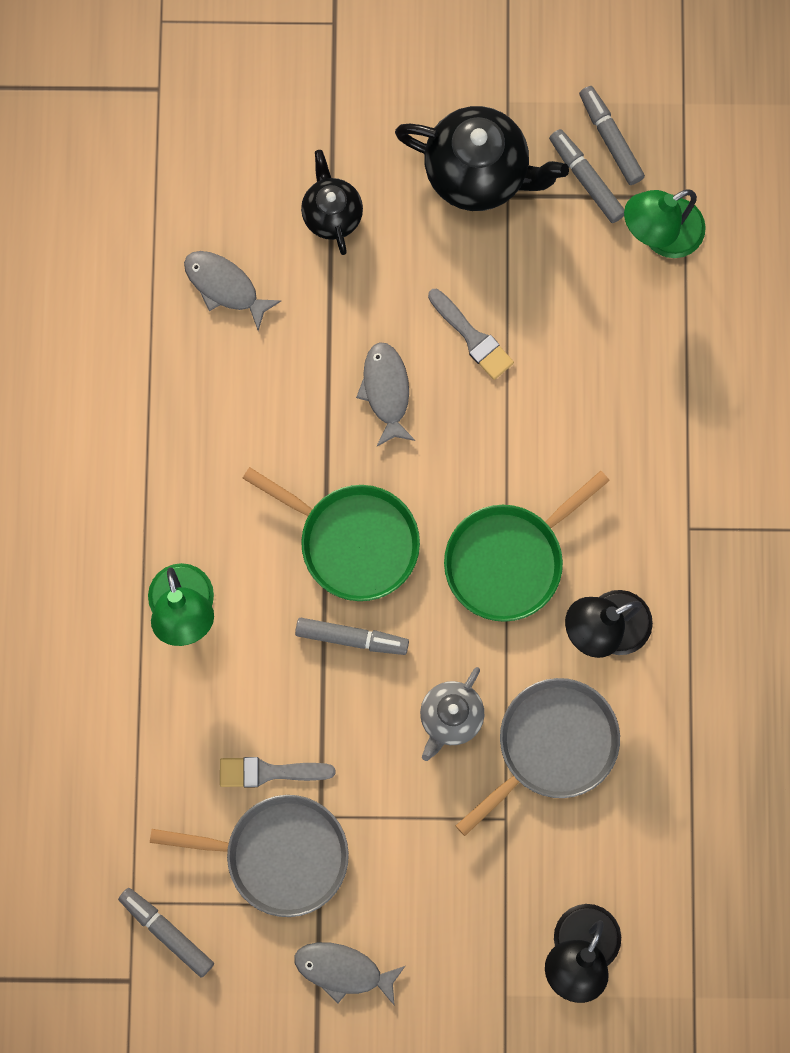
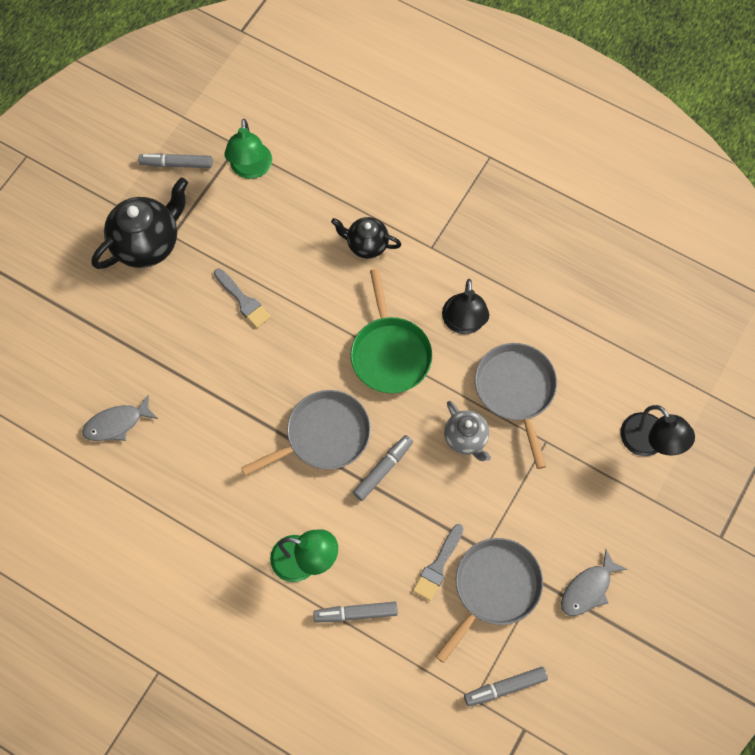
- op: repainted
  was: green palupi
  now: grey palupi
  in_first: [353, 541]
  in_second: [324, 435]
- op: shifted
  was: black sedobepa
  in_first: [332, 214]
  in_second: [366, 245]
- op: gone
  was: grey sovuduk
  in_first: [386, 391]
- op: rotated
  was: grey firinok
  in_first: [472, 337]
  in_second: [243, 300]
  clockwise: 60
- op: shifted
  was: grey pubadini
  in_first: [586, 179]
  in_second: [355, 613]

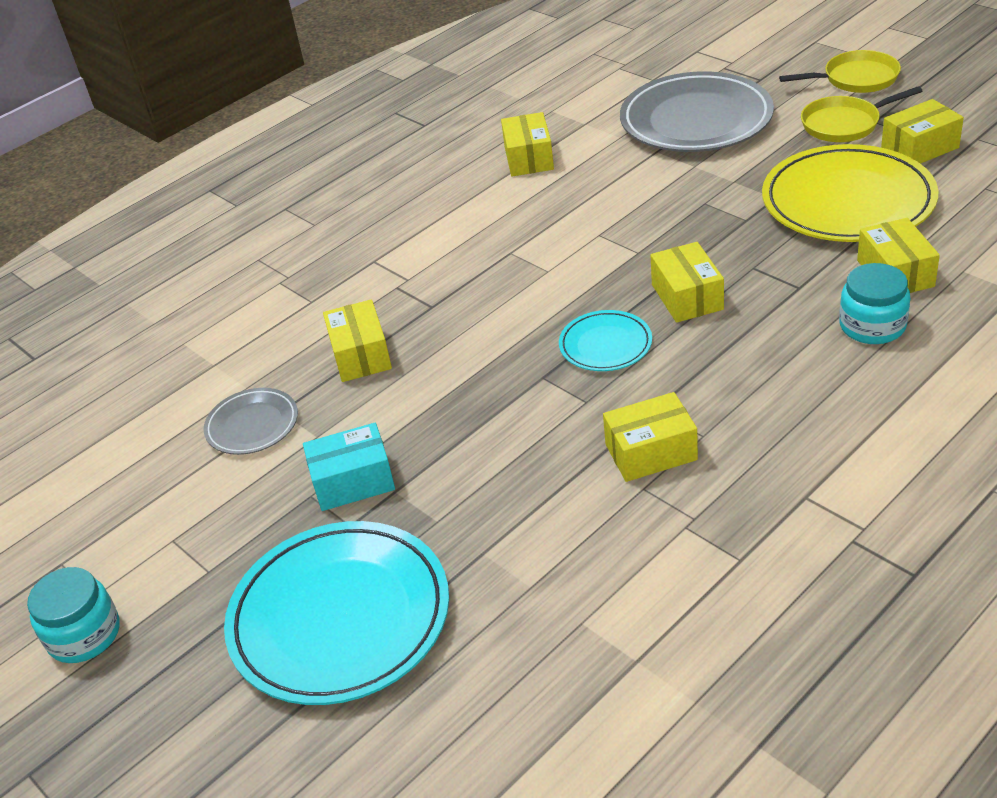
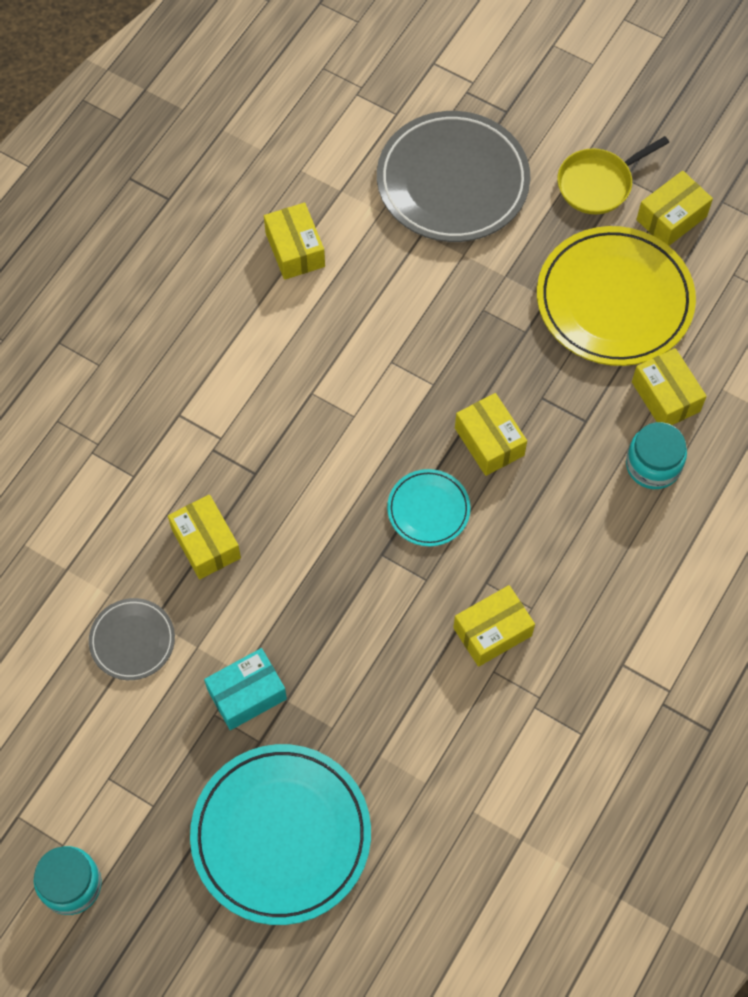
- op: gone
  was: yellow palupi
  in_first: [856, 79]

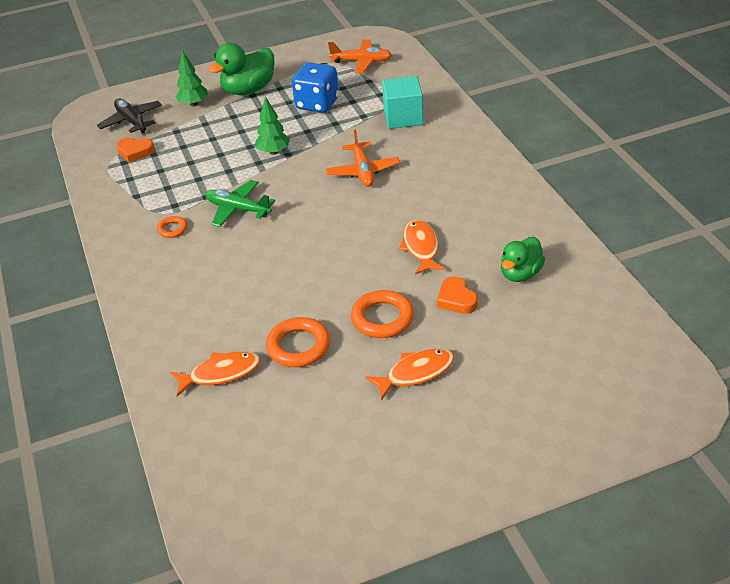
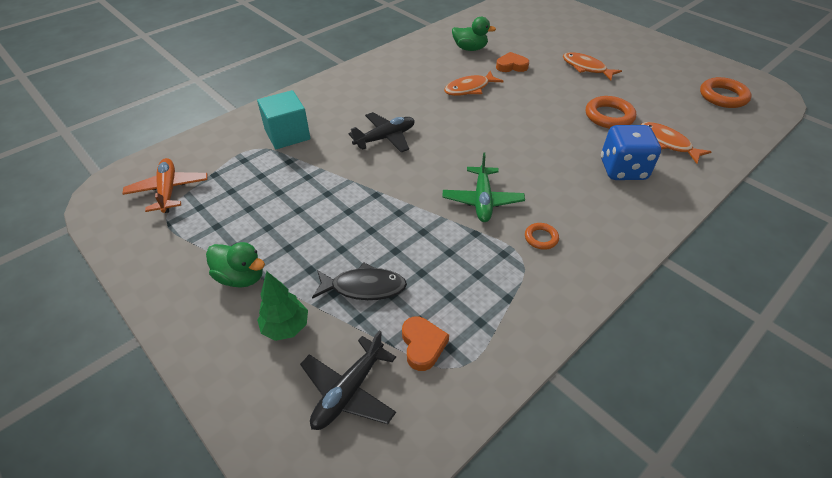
- op: scaled
  was: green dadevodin
  in_first: [248, 90]
  in_second: [241, 277]
  ratio: 0.67
- op: gone
  was: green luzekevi
  in_first: [274, 152]
- op: shifted
  was: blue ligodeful
  in_first: [317, 104]
  in_second: [622, 170]
- op: repainted
  was: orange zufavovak
  now: black zufavovak
  in_first: [363, 171]
  in_second: [385, 138]
- op: shifted
  was: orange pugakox
  in_first: [382, 318]
  in_second: [723, 96]
- op: rotated
  was: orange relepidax
  in_first: [456, 299]
  in_second: [511, 66]
  clockwise: -135
- op: new
  now: black sovuduk
  in_second: [364, 287]

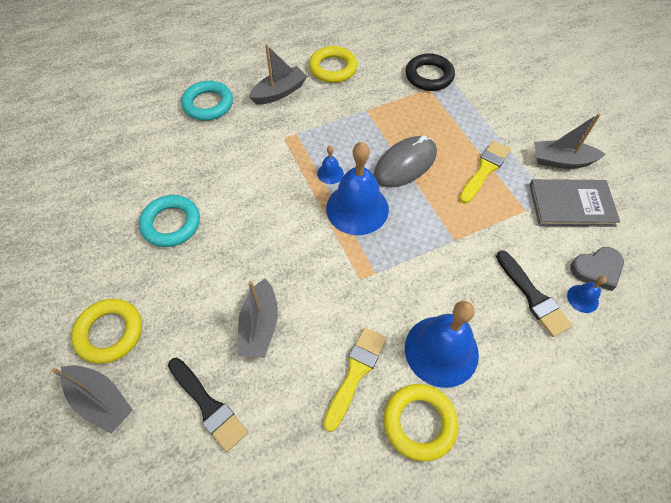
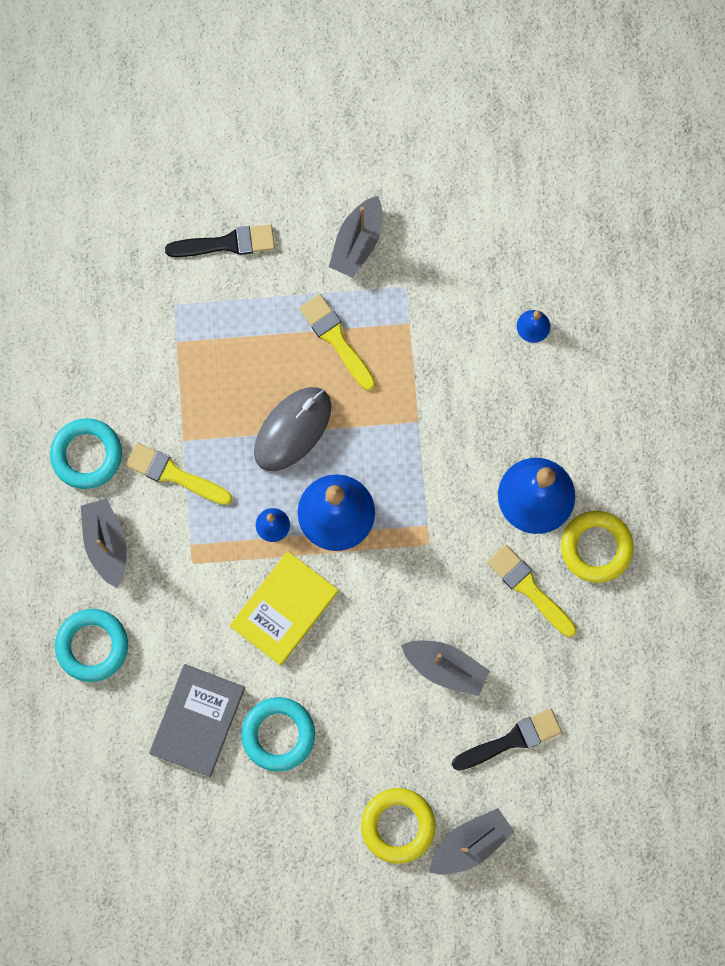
- op: repainted
  was: yellow pugakox
  now: turquoise pugakox
  in_first: [333, 68]
  in_second: [87, 455]
- op: rotated
  was: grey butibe
  in_first: [405, 164]
  in_second: [292, 429]
  clockwise: 60
- op: gone
  was: black pugakox
  in_first: [429, 76]
- op: shifted
  was: black firinok
  in_first: [533, 296]
  in_second: [227, 243]
- op: shifted
  was: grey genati
  in_first: [571, 204]
  in_second: [197, 720]
- op: gone
  was: grey relepidax
  in_first: [597, 269]
- op: new
  now: yellow firinok
  in_second: [174, 474]
- op: new
  now: yellow genati
  in_second: [284, 608]

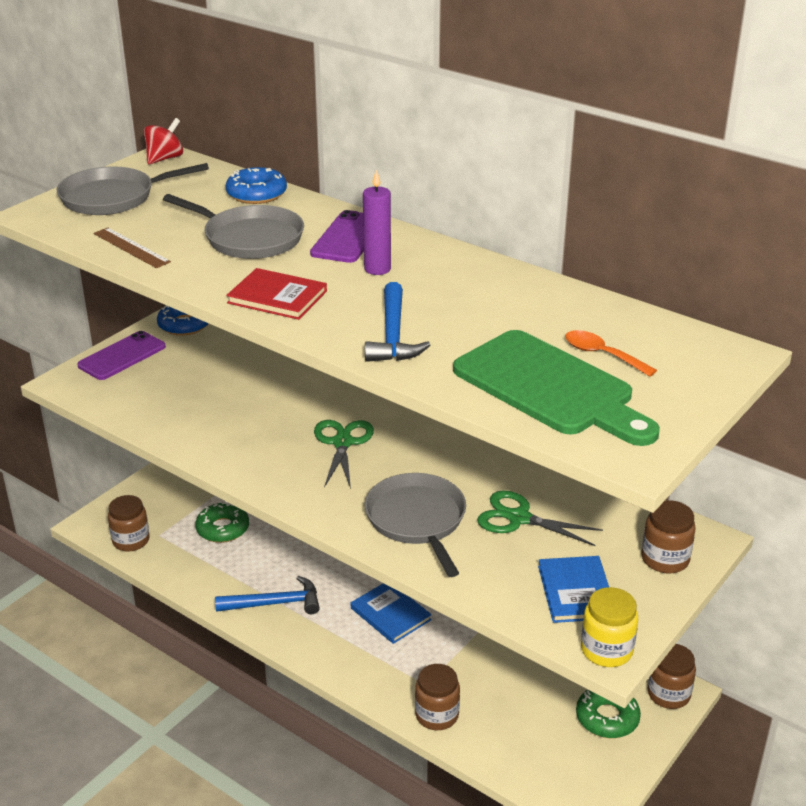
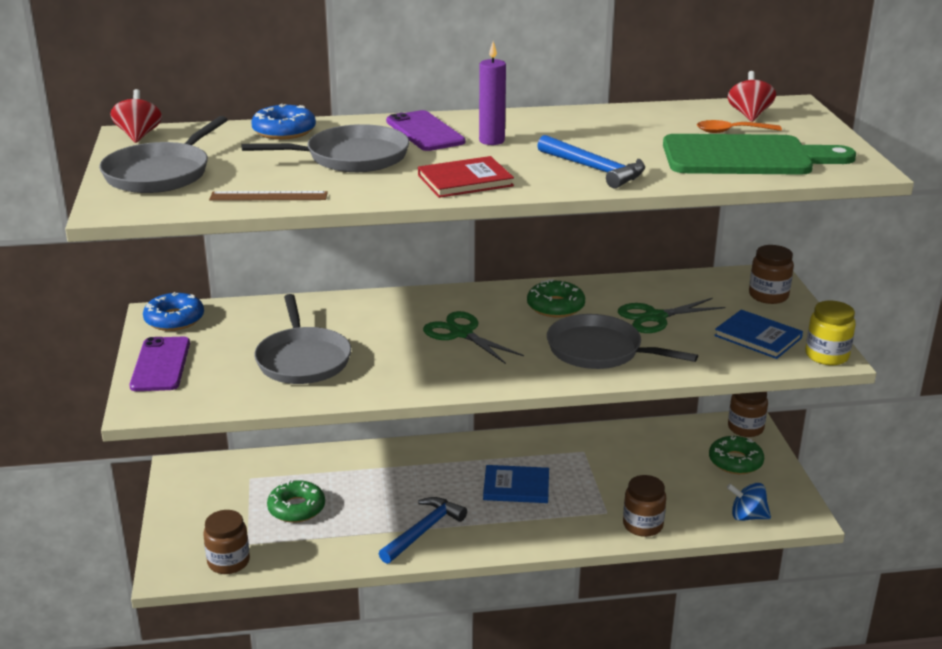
- op: new
  now: grey palupi
  in_second: [303, 359]
- op: new
  now: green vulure
  in_second: [555, 306]
- op: new
  now: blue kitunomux
  in_second: [747, 516]
- op: new
  now: red kitunomux
  in_second: [749, 115]

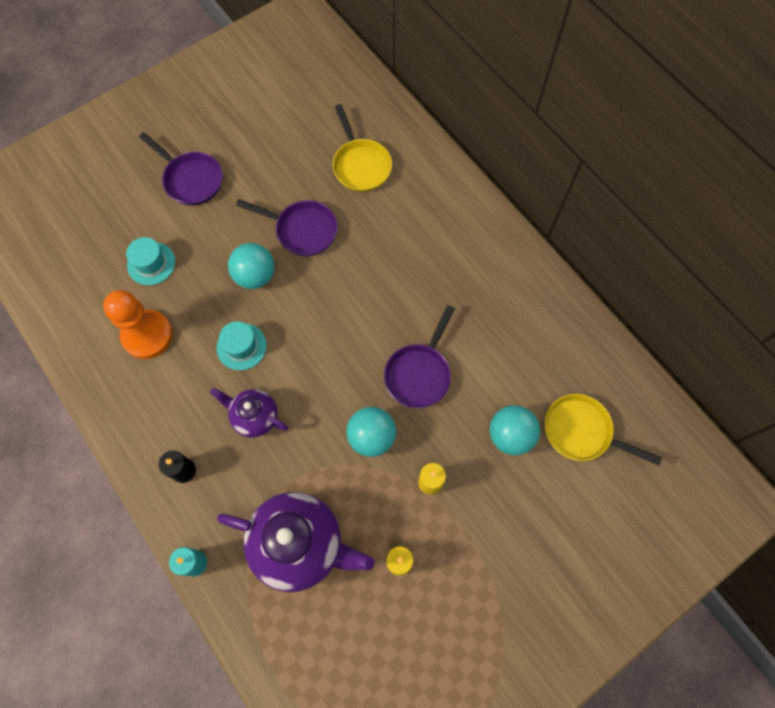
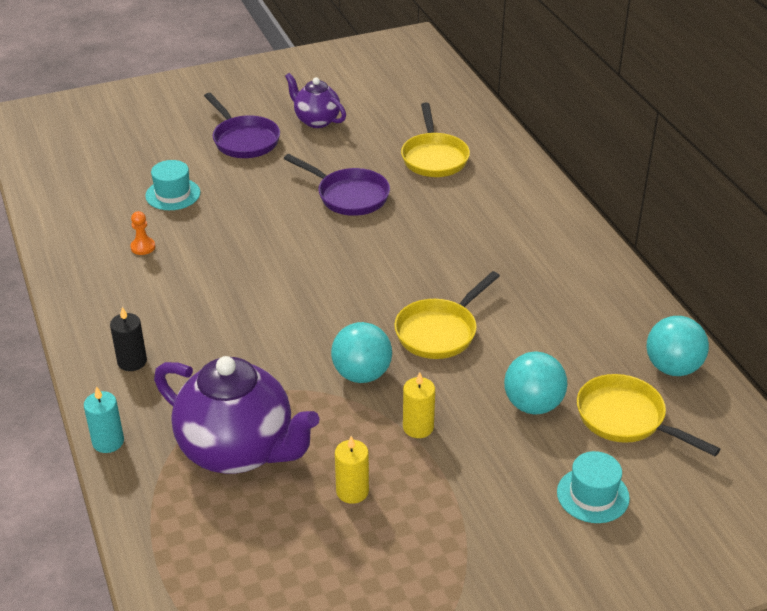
- op: scaled
  was: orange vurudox
  in_first: [147, 335]
  in_second: [143, 247]
  ratio: 0.42
- op: shifted
  was: purple sedobepa
  in_first: [255, 417]
  in_second: [316, 120]
- op: shifted
  was: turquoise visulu
  in_first: [241, 346]
  in_second: [593, 495]
- op: shifted
  was: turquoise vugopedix
  in_first: [255, 276]
  in_second: [672, 368]
- op: repainted
  was: purple palupi
  now: yellow palupi
  in_first: [419, 374]
  in_second: [439, 331]

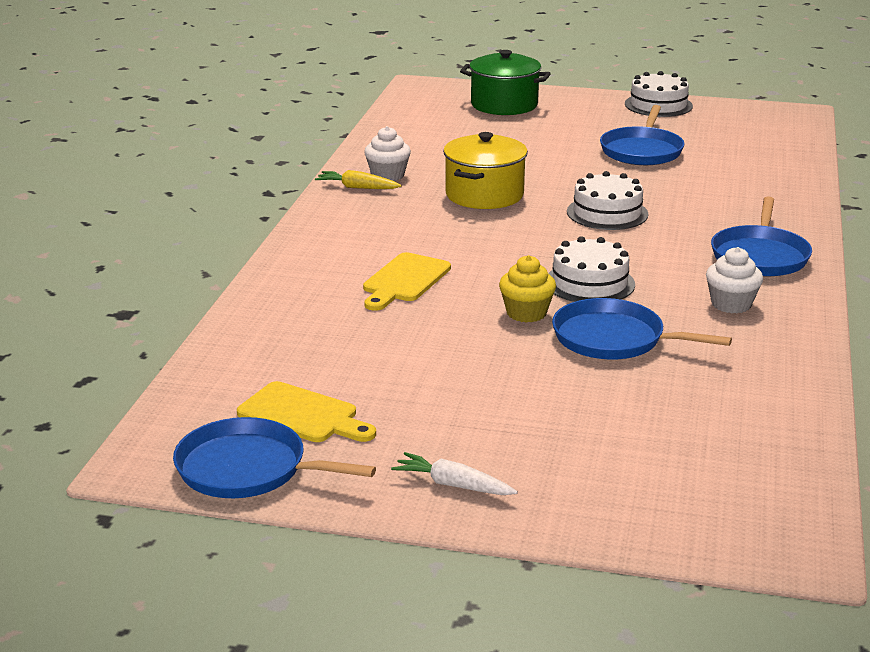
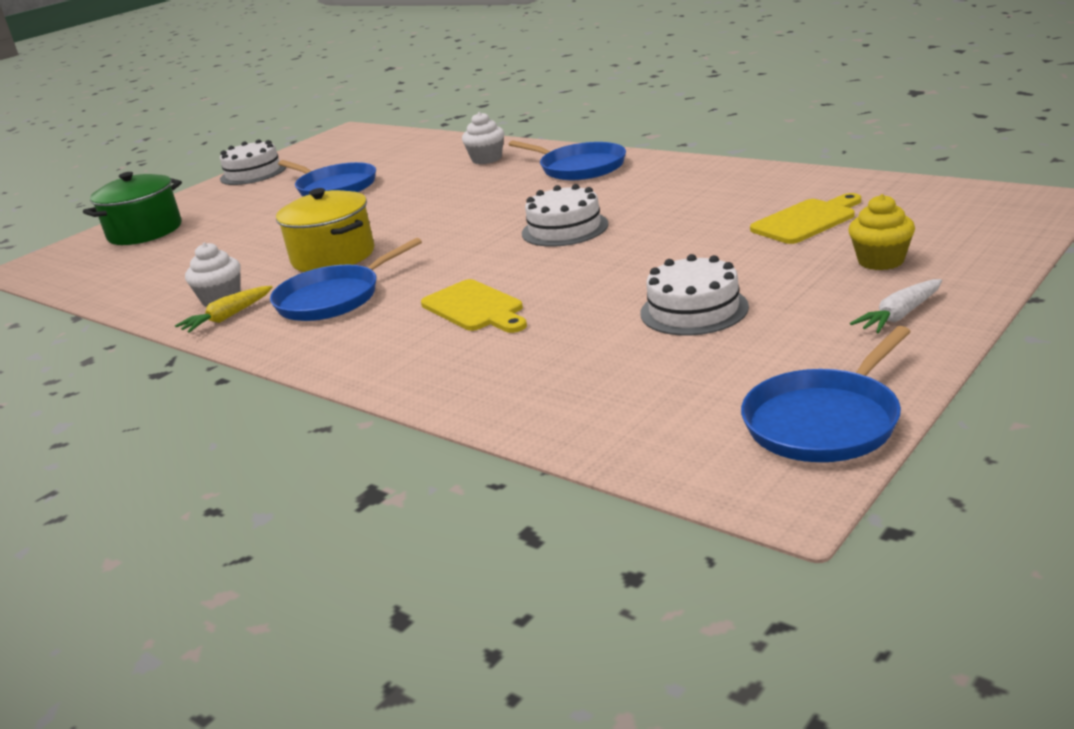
- op: shifted
  was: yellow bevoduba
  in_first: [303, 415]
  in_second: [807, 220]
- op: shifted
  was: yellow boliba
  in_first: [526, 313]
  in_second: [881, 261]
- op: shifted
  was: blue palupi
  in_first: [614, 339]
  in_second: [333, 298]
- op: shifted
  was: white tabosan
  in_first: [607, 213]
  in_second: [694, 310]
- op: shifted
  was: white boliba
  in_first: [731, 304]
  in_second: [487, 159]

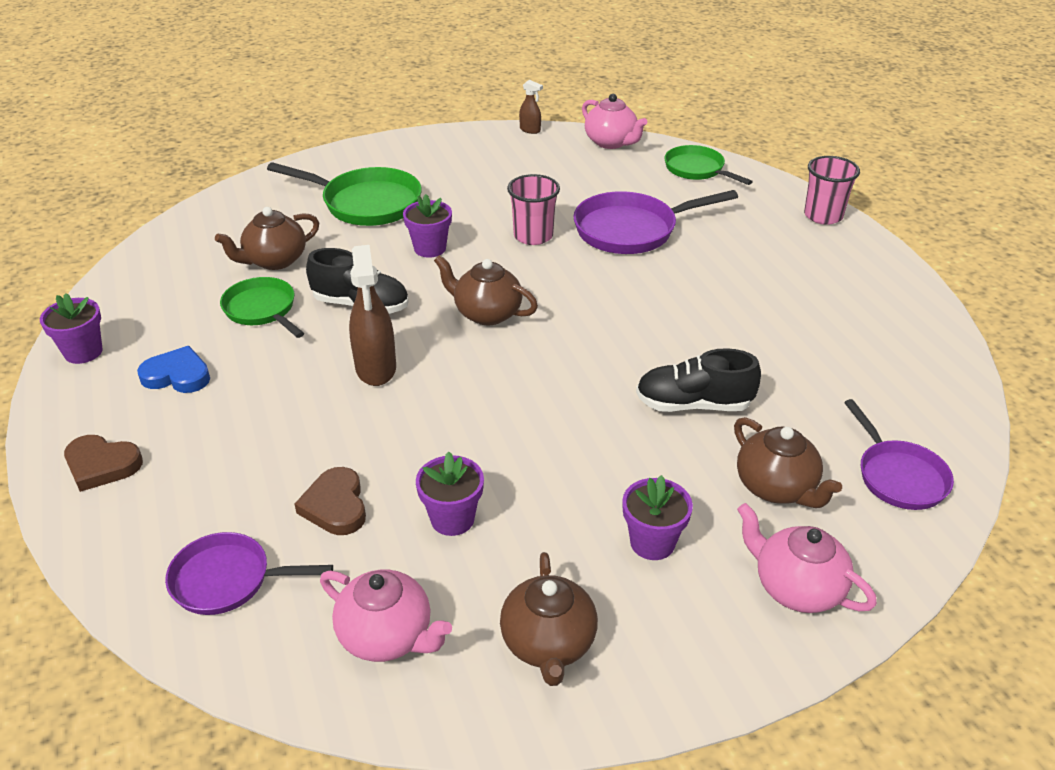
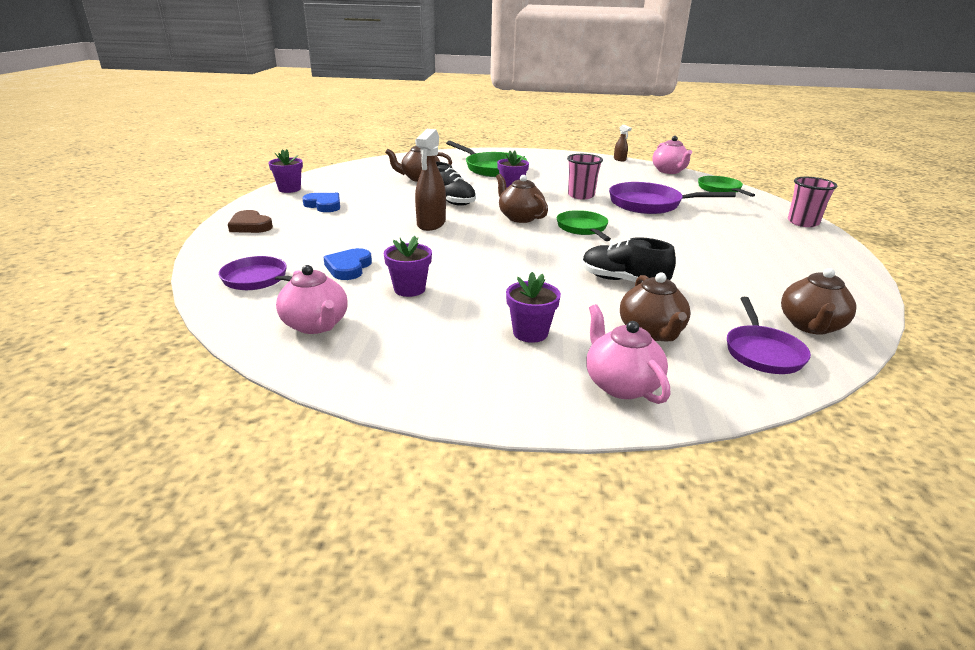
- op: shifted
  was: green palupi
  in_first: [262, 310]
  in_second: [583, 228]
- op: repainted
  was: brown relepidax
  now: blue relepidax
  in_first: [335, 506]
  in_second: [348, 267]
- op: shifted
  was: brown sedobepa
  in_first: [548, 644]
  in_second: [810, 326]

